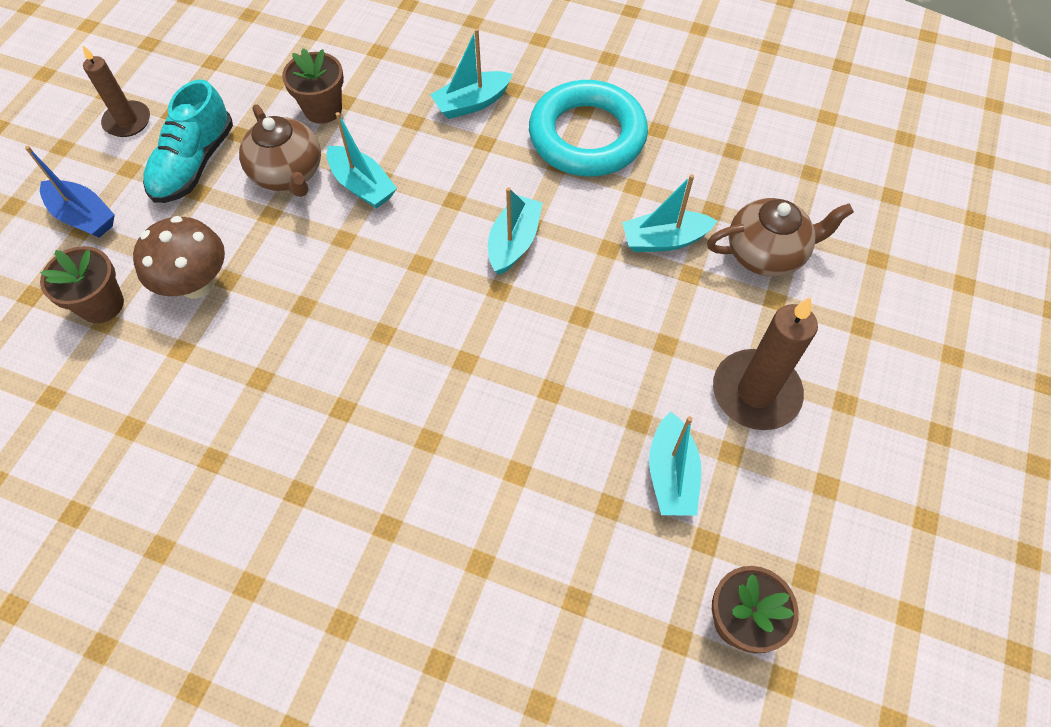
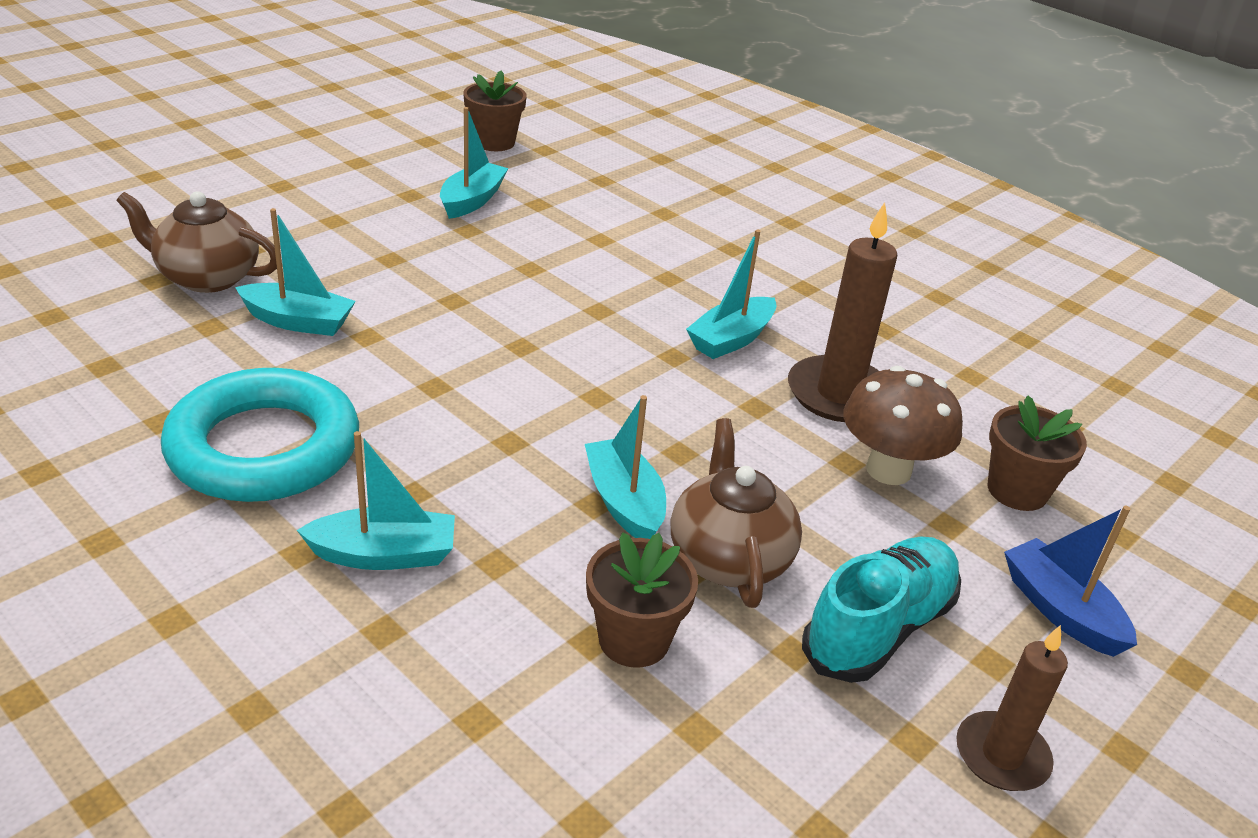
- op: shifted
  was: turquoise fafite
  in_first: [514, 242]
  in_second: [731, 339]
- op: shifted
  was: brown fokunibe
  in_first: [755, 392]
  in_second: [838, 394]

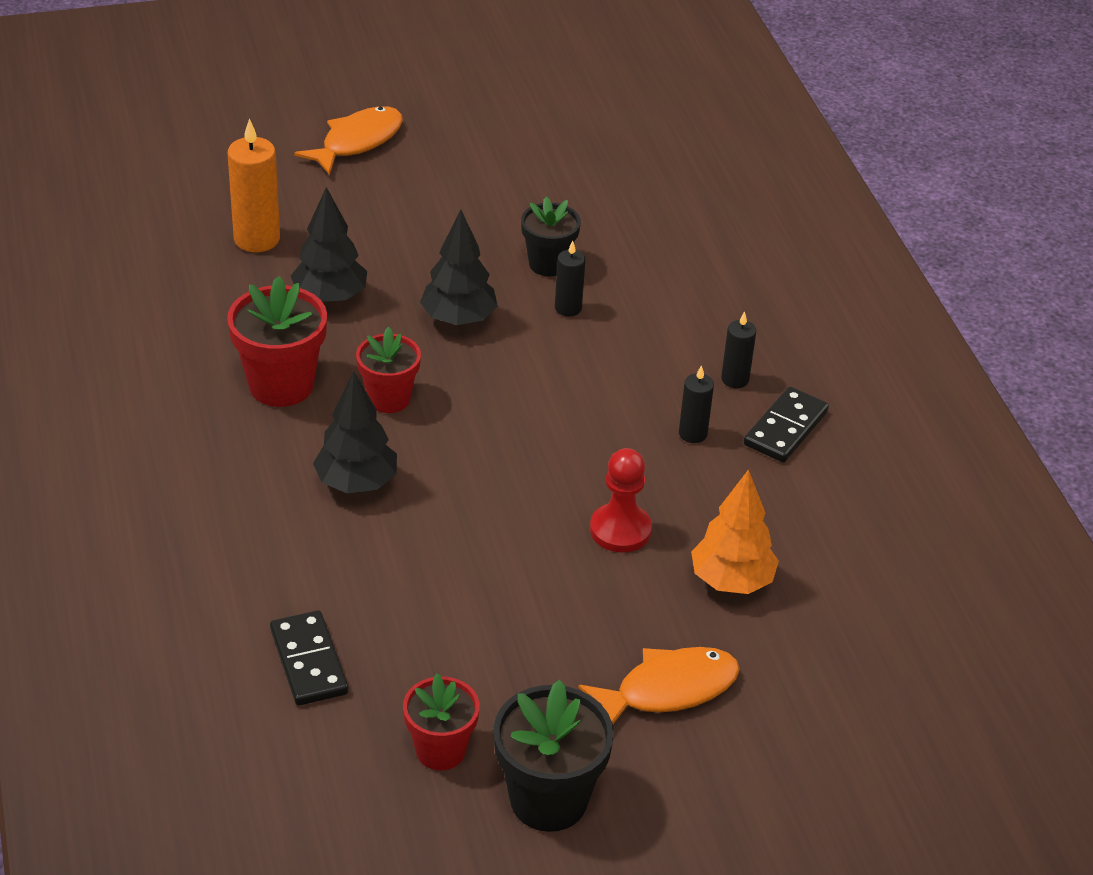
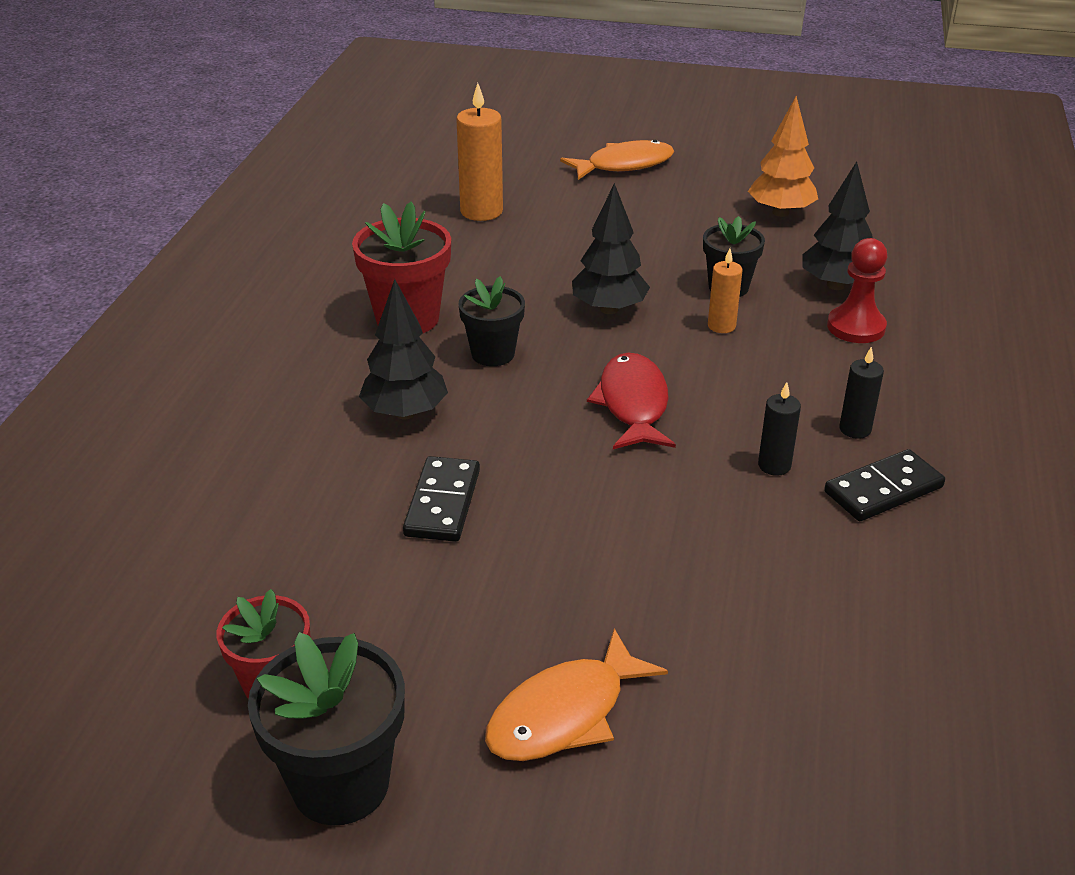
- op: shifted
  was: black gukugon
  in_first: [309, 661]
  in_second: [443, 503]
- op: shifted
  was: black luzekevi
  in_first: [330, 297]
  in_second: [835, 285]
- op: repainted
  was: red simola
  now: black simola
  in_first: [389, 399]
  in_second: [493, 354]
- op: repainted
  was: black fokunibe
  now: orange fokunibe
  in_first: [568, 308]
  in_second: [721, 326]
- op: rotated
  was: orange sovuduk
  in_first: [668, 690]
  in_second: [564, 713]
  clockwise: 135
- op: shifted
  was: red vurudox
  in_first: [620, 530]
  in_second: [856, 327]
- op: shifted
  was: orange luzekevi
  in_first: [731, 581]
  in_second: [780, 212]
- op: new
  now: red sovuduk
  in_second: [633, 404]

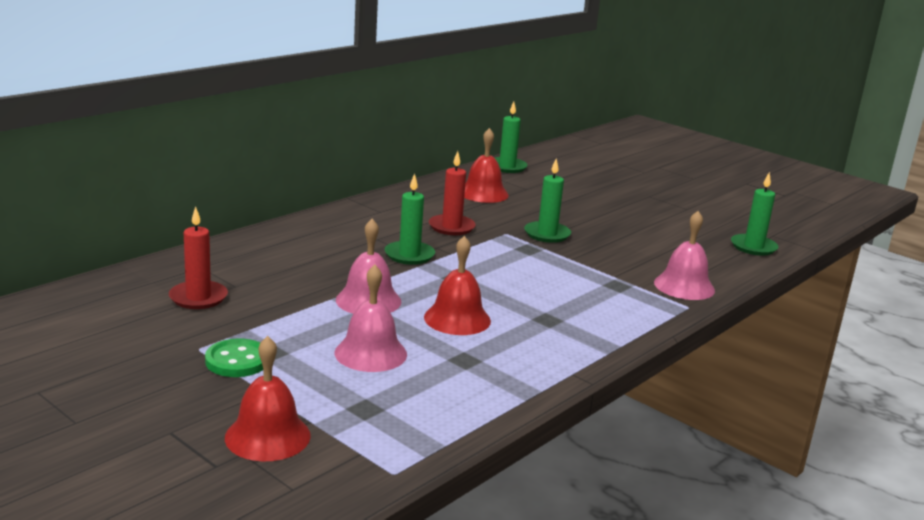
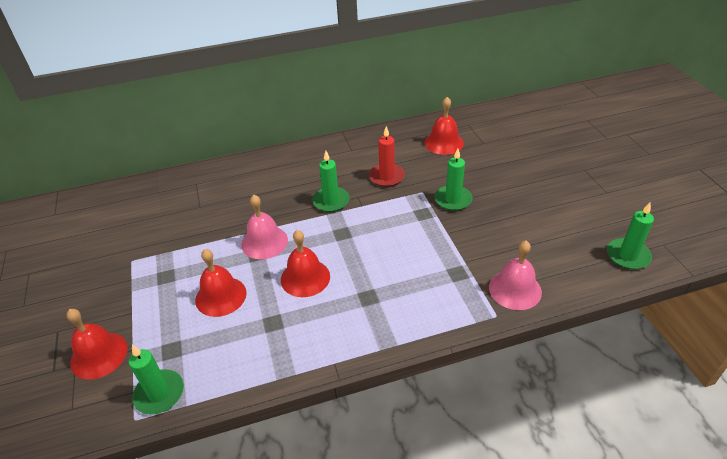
- op: gone
  was: red fokunibe
  in_first: [198, 298]
- op: gone
  was: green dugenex
  in_first: [237, 361]
- op: repainted
  was: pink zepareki
  now: red zepareki
  in_first: [370, 353]
  in_second: [221, 296]
- op: shifted
  was: green fokunibe
  in_first: [507, 167]
  in_second: [159, 394]

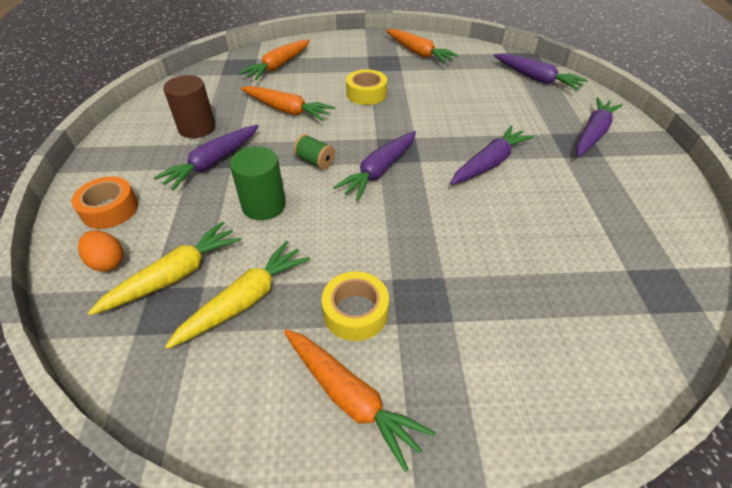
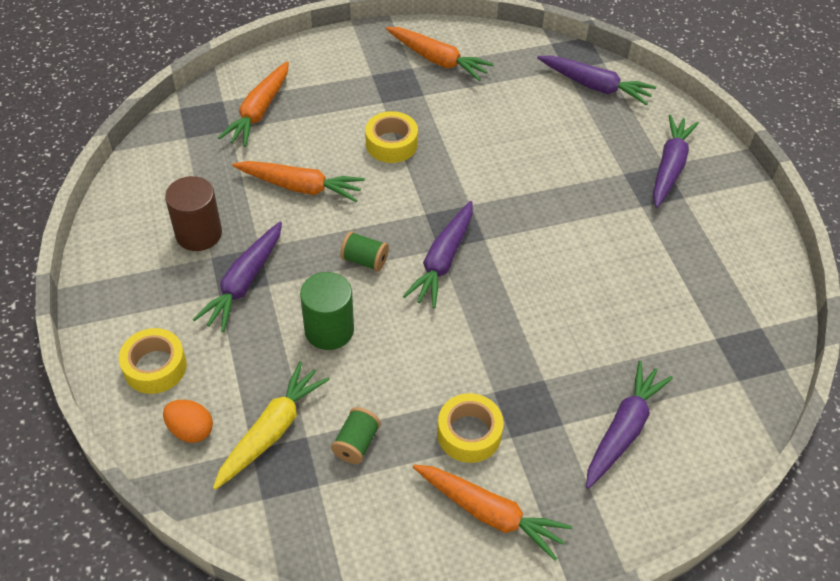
- op: repainted
  was: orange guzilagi
  now: yellow guzilagi
  in_first: [110, 209]
  in_second: [155, 367]
- op: swapped
  was: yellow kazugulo
  now: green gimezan
  in_first: [245, 300]
  in_second: [356, 443]
- op: shifted
  was: purple kazugulo
  in_first: [489, 163]
  in_second: [623, 430]

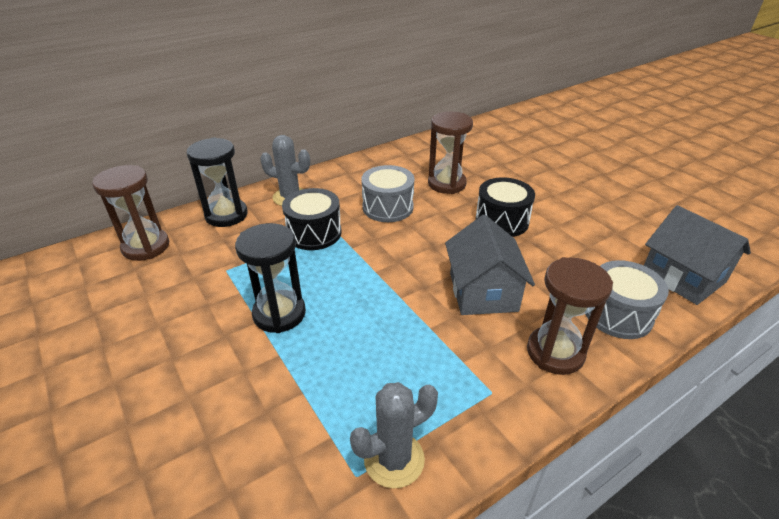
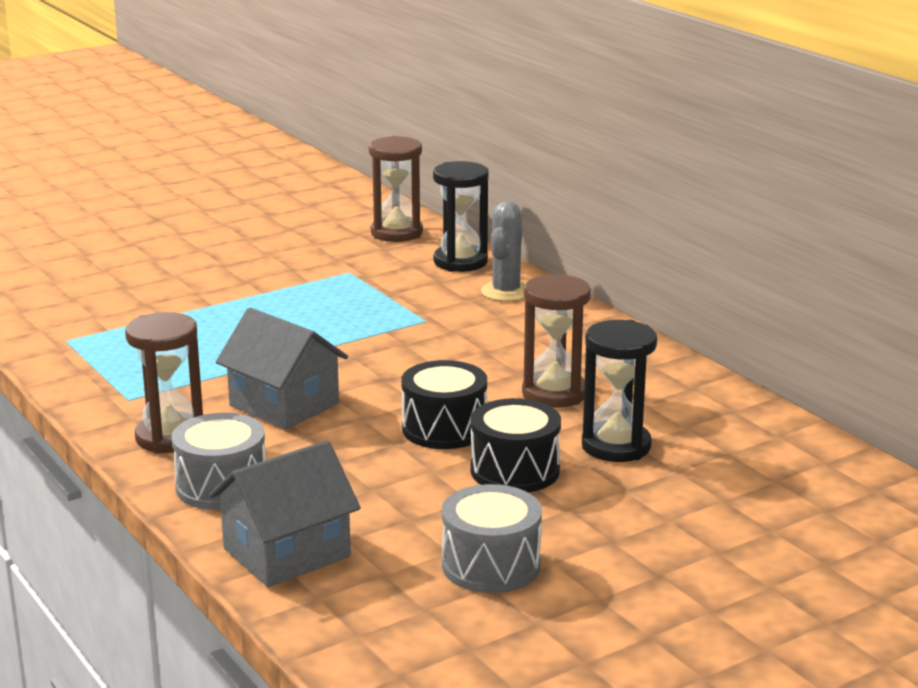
- op: shifted
  was: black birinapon
  in_first: [279, 314]
  in_second: [616, 446]
- op: shifted
  was: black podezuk
  in_first: [314, 233]
  in_second: [515, 470]
- op: gone
  was: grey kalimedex
  in_first: [394, 459]
- op: shifted
  was: grey podezuk
  in_first: [388, 207]
  in_second: [491, 565]
- op: rotated
  was: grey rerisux
  in_first: [483, 292]
  in_second: [284, 404]
  clockwise: 45

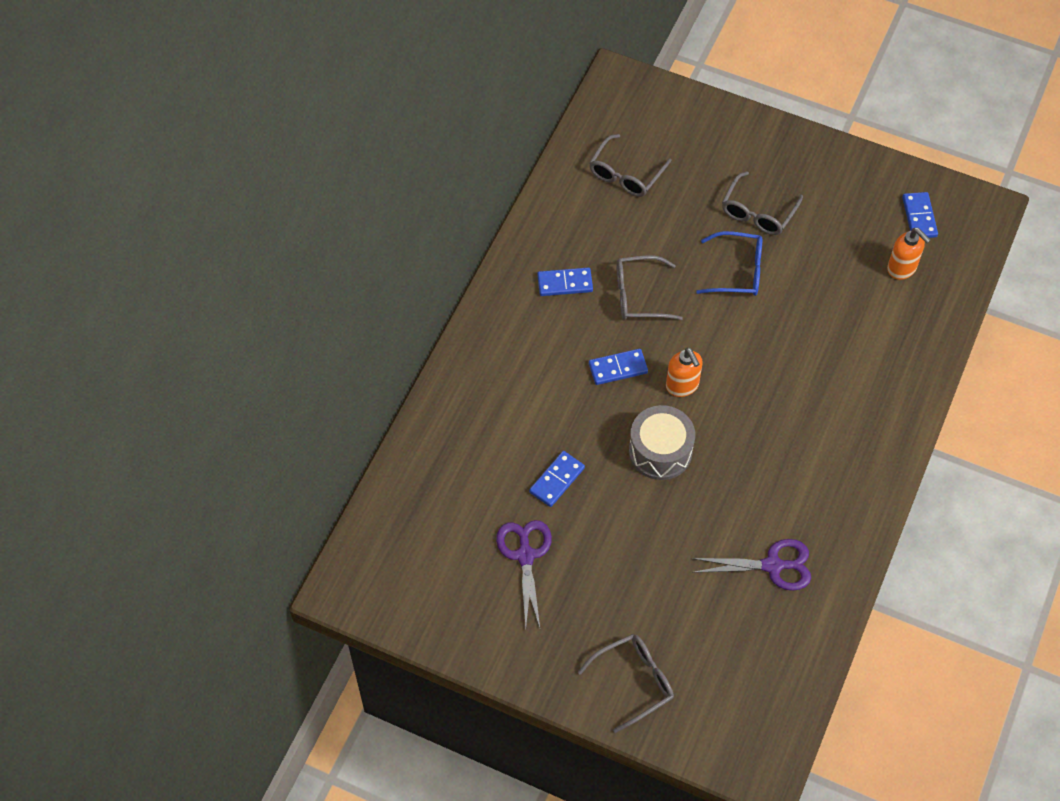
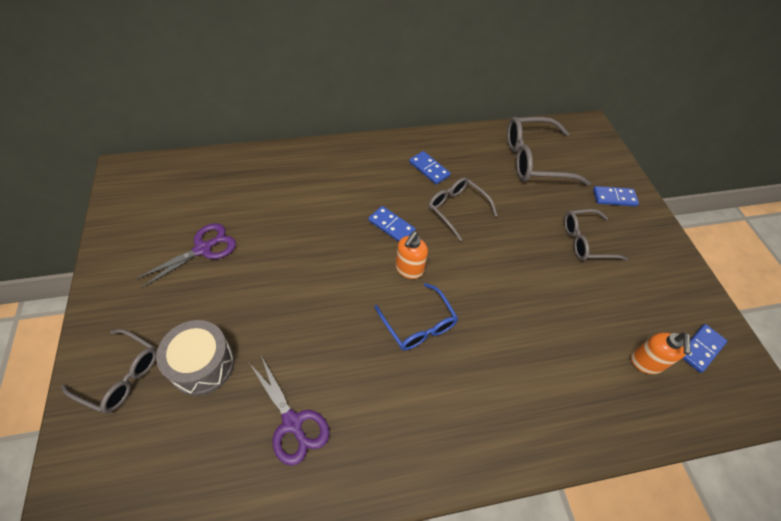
- op: shifted
  was: blue gukugon
  in_first: [556, 480]
  in_second: [614, 198]
- op: scaled
  was: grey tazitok
  in_first: [625, 174]
  in_second: [534, 160]
  ratio: 1.57
- op: shifted
  was: grey podezuk
  in_first: [660, 451]
  in_second: [202, 364]
- op: shifted
  was: blue tazitok
  in_first: [738, 271]
  in_second: [418, 325]

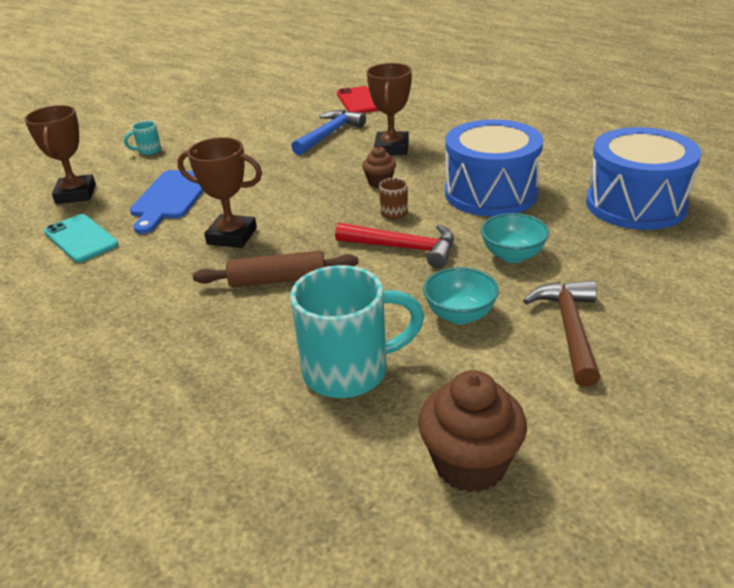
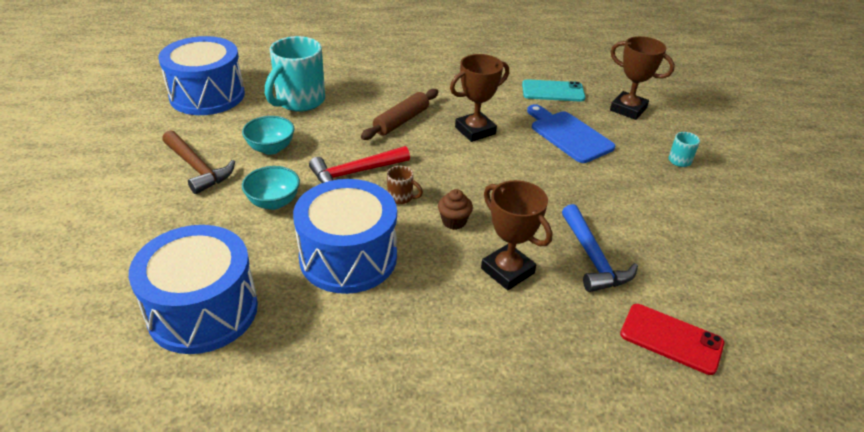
- op: swapped
  was: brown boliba
  now: blue podezuk
  in_first: [470, 464]
  in_second: [207, 95]

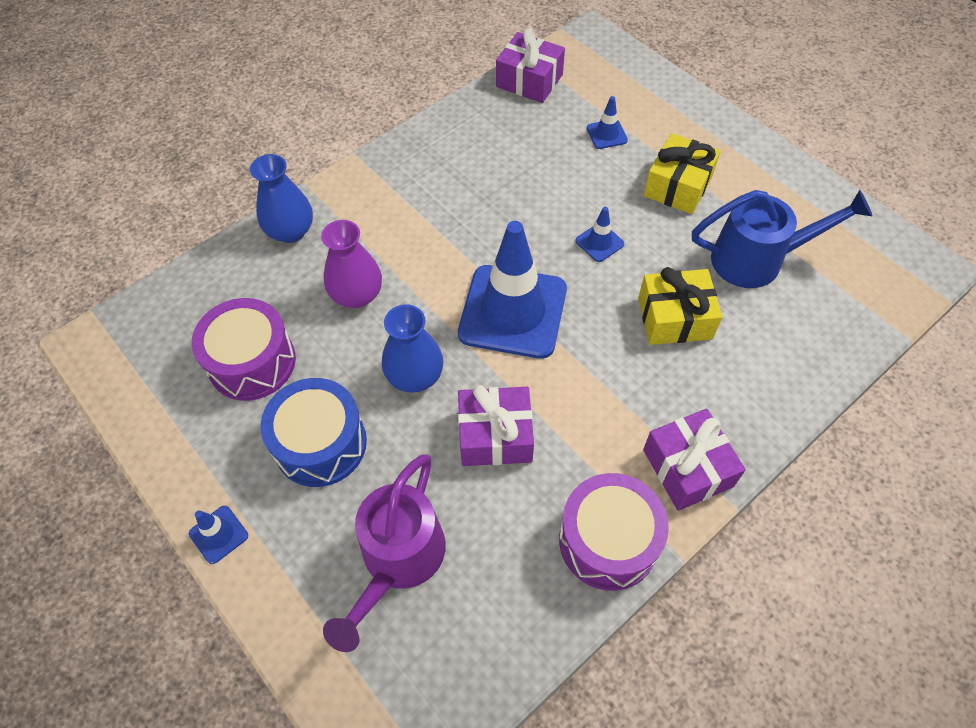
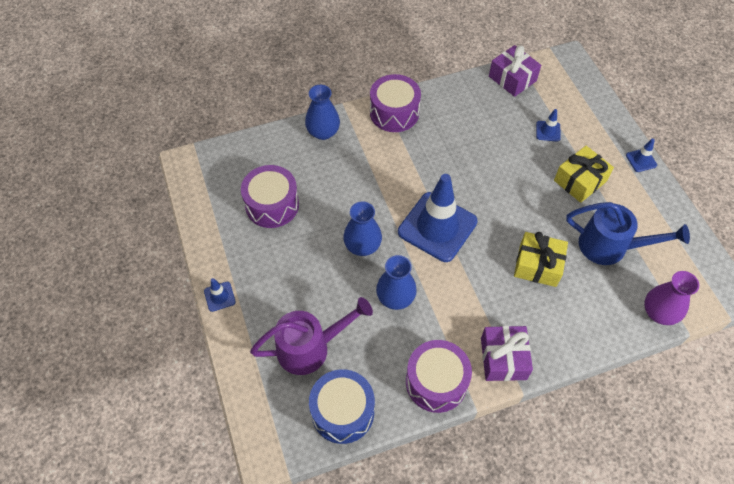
- op: shifted
  was: blue podezuk
  in_first: [320, 443]
  in_second: [342, 412]
- op: shifted
  was: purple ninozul
  in_first: [357, 295]
  in_second: [659, 312]
- op: rotated
  was: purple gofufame
  in_first: [397, 561]
  in_second: [311, 348]
  clockwise: -150
- op: swapped
  was: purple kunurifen
  now: blue ninozul
  in_first: [495, 436]
  in_second: [395, 297]
- op: shifted
  was: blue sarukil
  in_first: [599, 242]
  in_second: [641, 160]
- op: new
  now: purple podezuk
  in_second: [394, 113]

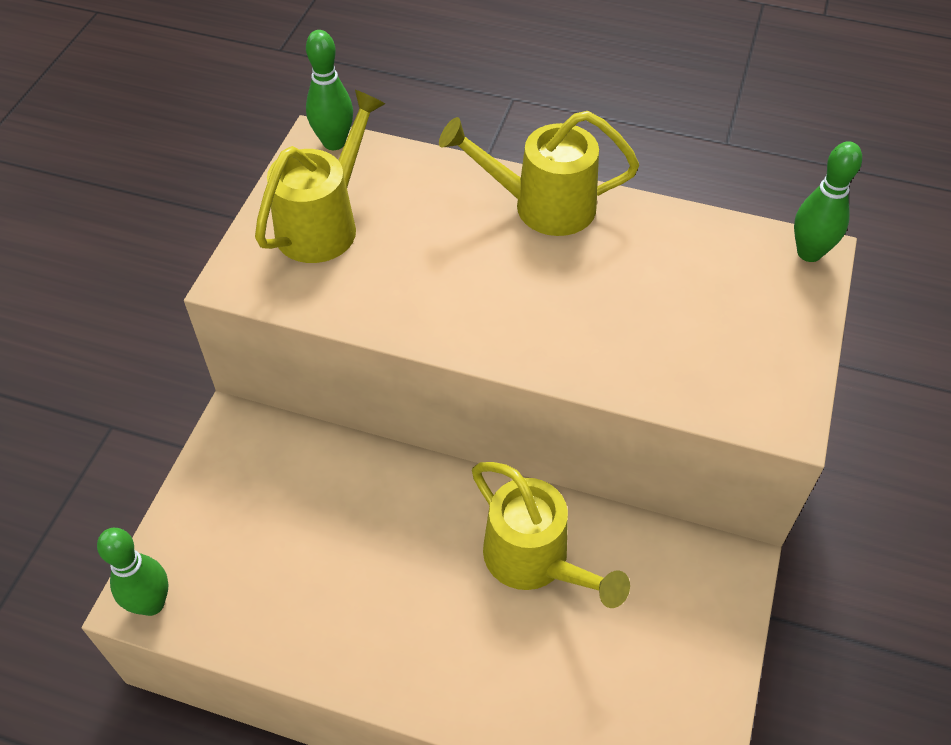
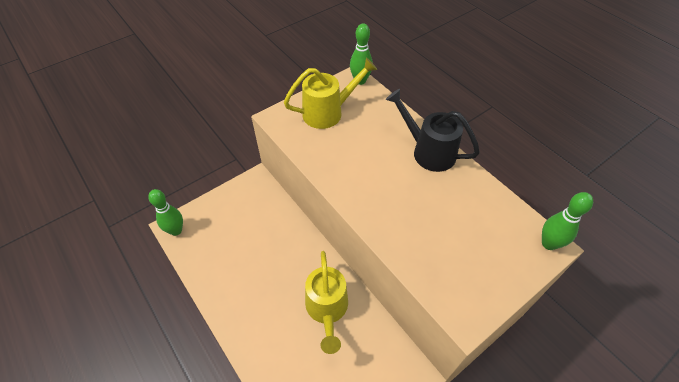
- op: repainted
  was: yellow gofufame
  now: black gofufame
  in_first: [542, 206]
  in_second: [428, 151]

